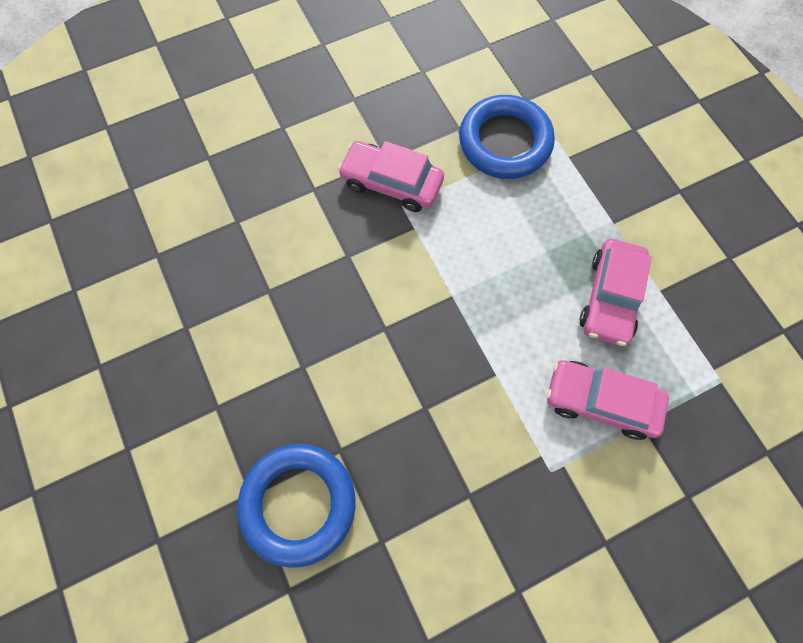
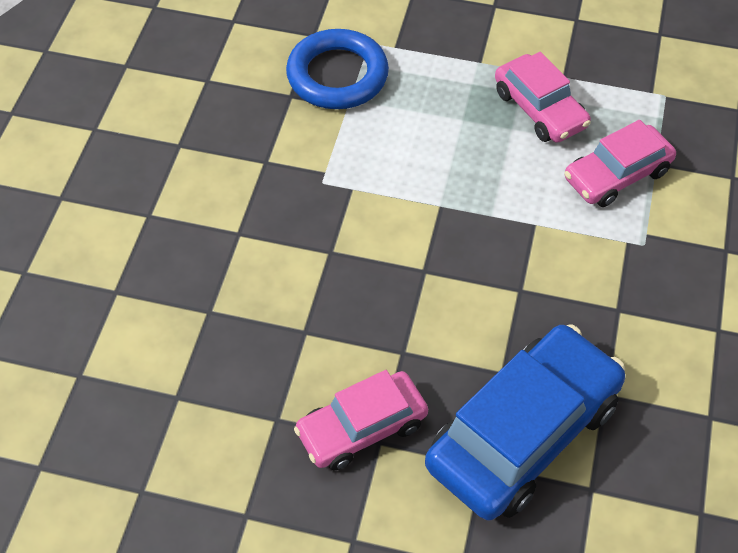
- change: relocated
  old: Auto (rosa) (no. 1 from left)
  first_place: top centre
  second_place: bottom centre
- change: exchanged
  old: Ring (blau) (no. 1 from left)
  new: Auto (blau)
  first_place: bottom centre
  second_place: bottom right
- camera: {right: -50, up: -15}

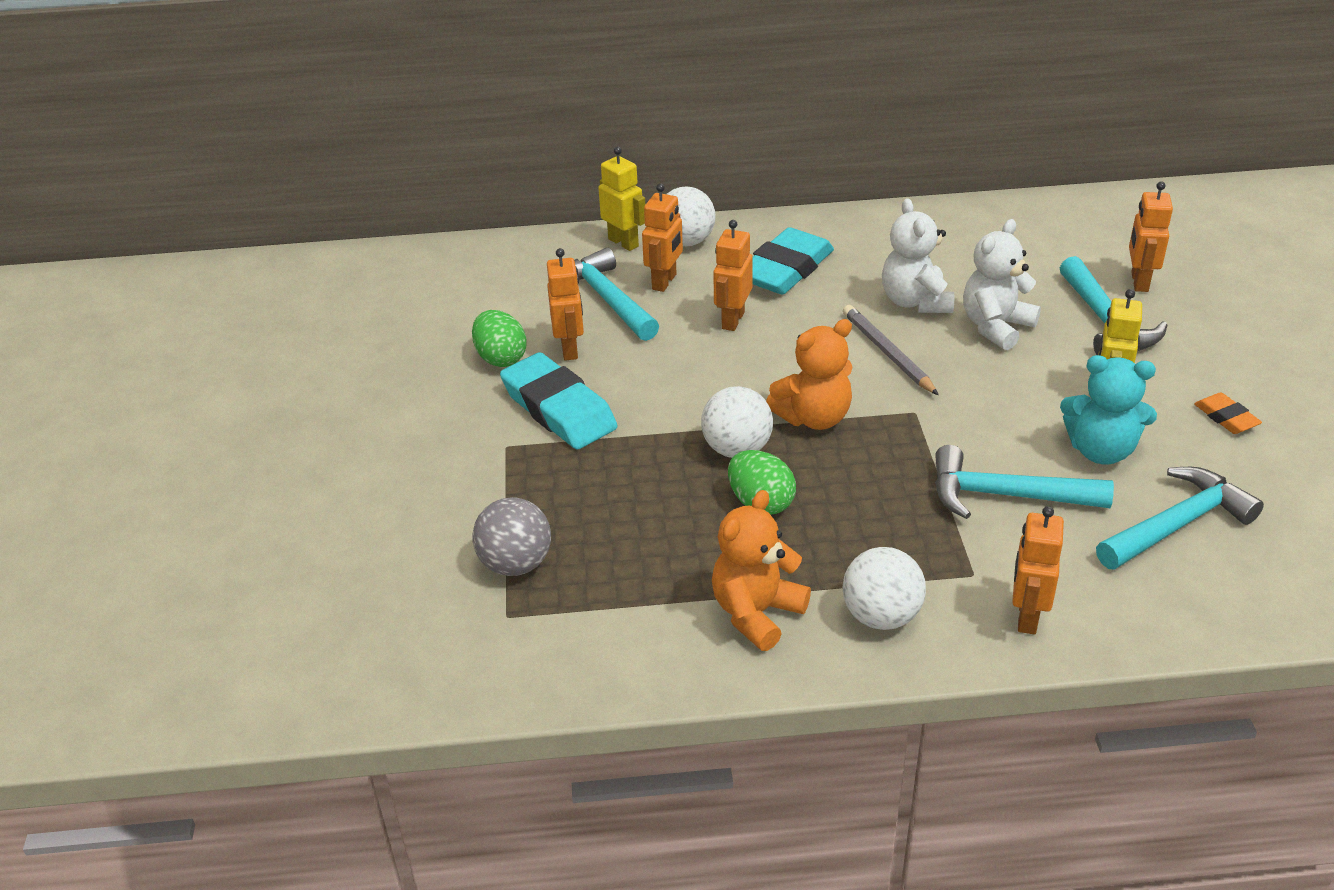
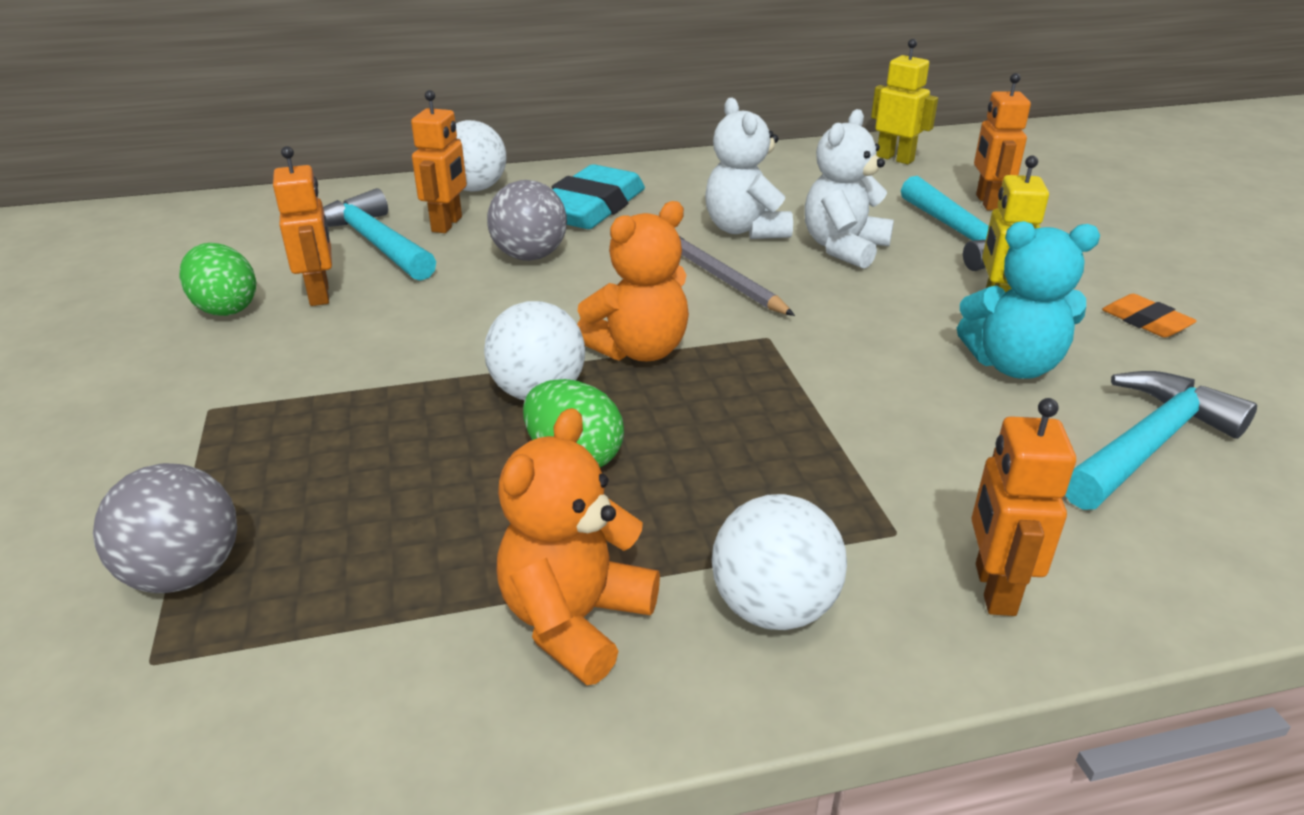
- change: relocated
  old: Roboter (gelb) (no. 1 from left)
  first_place: top centre
  second_place: top right
- change: exchanged
  old: Roboter (orange) (no. 3 from left)
  new: Ball (grau) (no. 2 from left)
  first_place: top centre
  second_place: top centre
- change: missing
  old: Radiergummi (türkis) (no. 1 from left)
  first_place: centre
- change: missing
  old: Hammer (türkis) (no. 2 from left)
  first_place: middle right
- camera: {right: -10, up: -5}

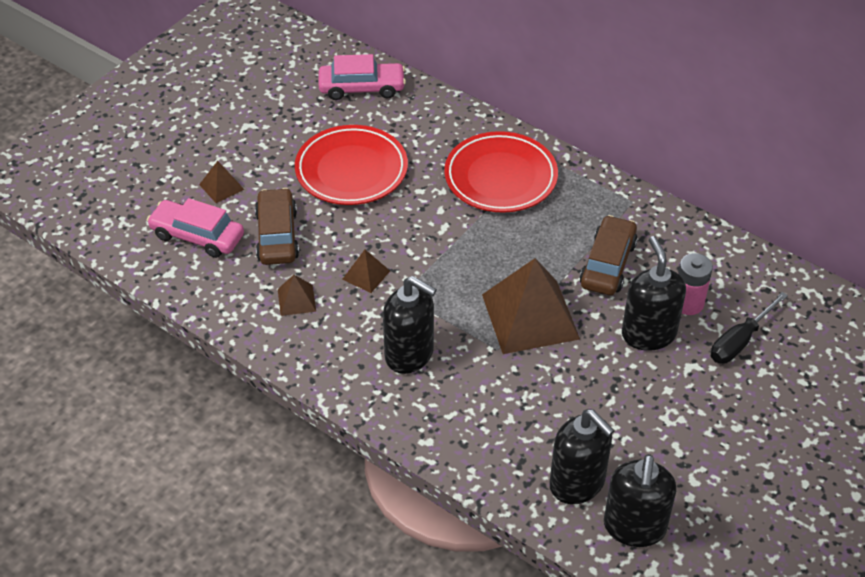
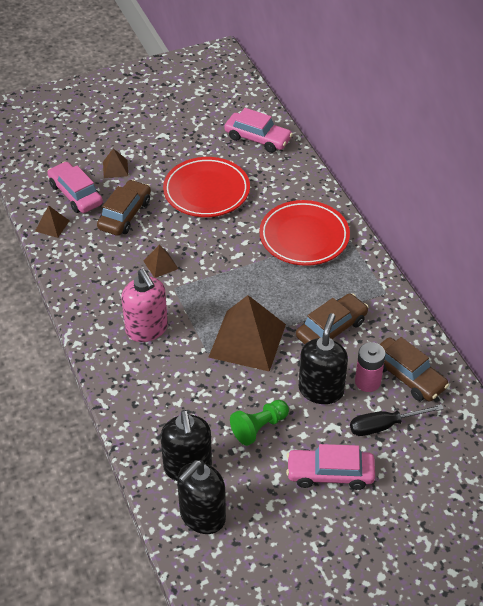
- change: relocated
  old: Pyramide (braun) (no. 2 from left in the first image)
  new: Pyramide (braun) (no. 1 from left)
  first_place: centre
  second_place: middle left
- change: colour
  old: Seifenspender (schwarz) (no. 1 from left)
  new: Seifenspender (rosa)
  first_place: centre
  second_place: middle left
- change: appeared
  new: Auto (braun) (no. 3 from left)
  second_place: middle right
- change: appeared
  new: Bauer (grün)
  second_place: bottom centre
- change: appeared
  new: Auto (rosa) (no. 3 from left)
  second_place: bottom right
- camera: {right: 30, up: 0}

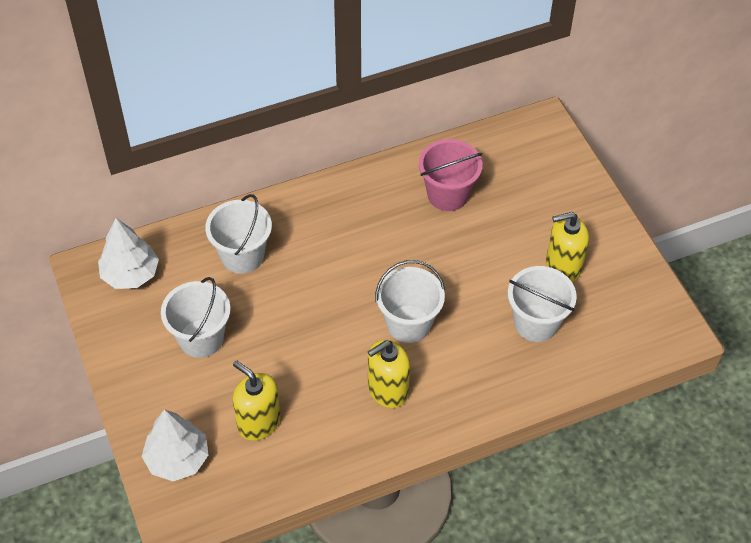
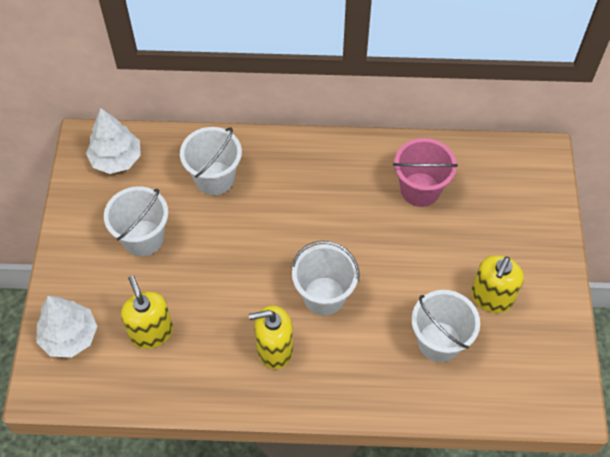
- change: spun
  old: Seifenspender (gelb) (no. 3 from left)
  first_place: middle right
  second_place: middle right
  degrees: -75
- camera: {right: 25, up: 5}

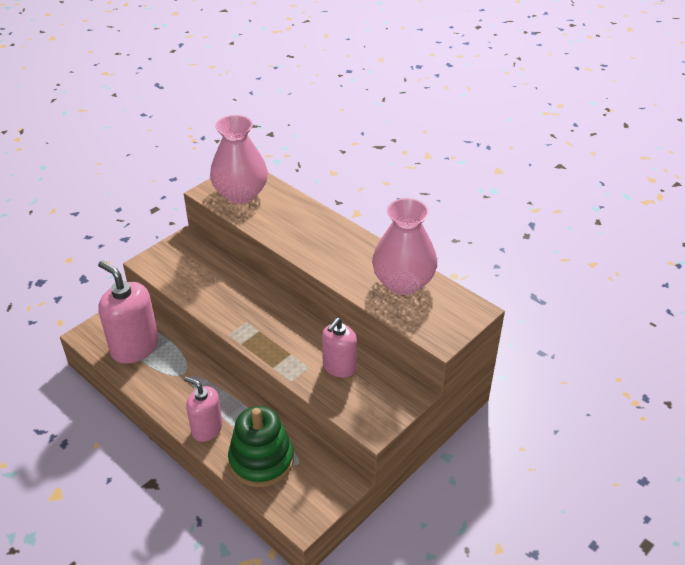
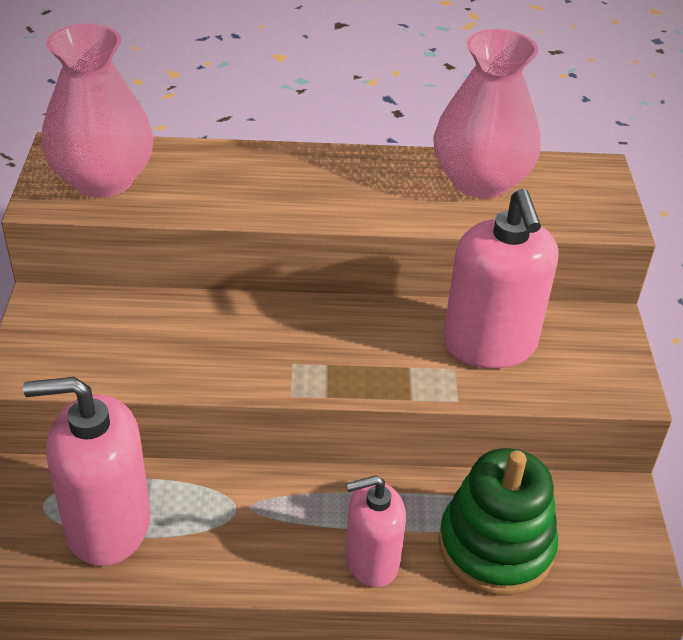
- change: size
  old: Seifenspender (rosa) (no. 3 from left)
  first_place: centre
  second_place: middle right
  factor: 1.59
- camera: {right: -45, up: 0}

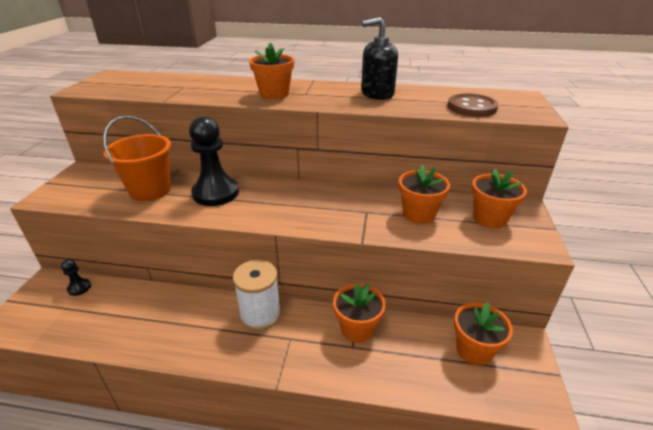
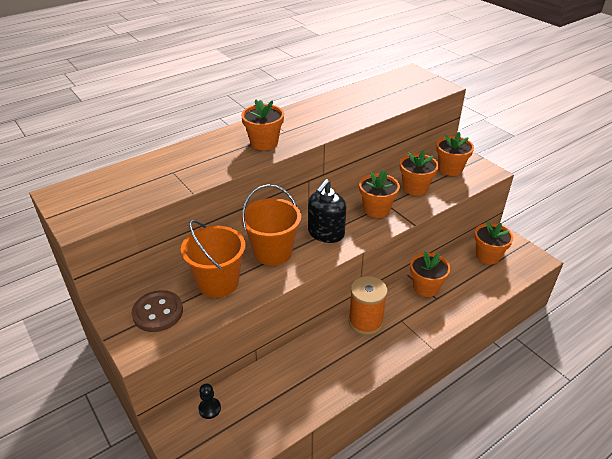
- change: relocated
  old: Seifenspender (schwarz)
  first_place: top centre
  second_place: centre
- change: relocated
  old: Knopf (braun)
  first_place: top right
  second_place: bottom left
- change: exchanged
  old: Bauer (schwarz) (no. 2 from left)
  new: Eimer (orange) (no. 2 from left)
  first_place: middle left
  second_place: centre
- change: colour
  old: Garnrolle (weiß)
  new: Garnrolle (orange)
  first_place: bottom centre
  second_place: centre
- change: appeared
  new: Blumentopf (orange) (no. 2 from left)
  second_place: centre
- camera: {right: -45, up: 5}

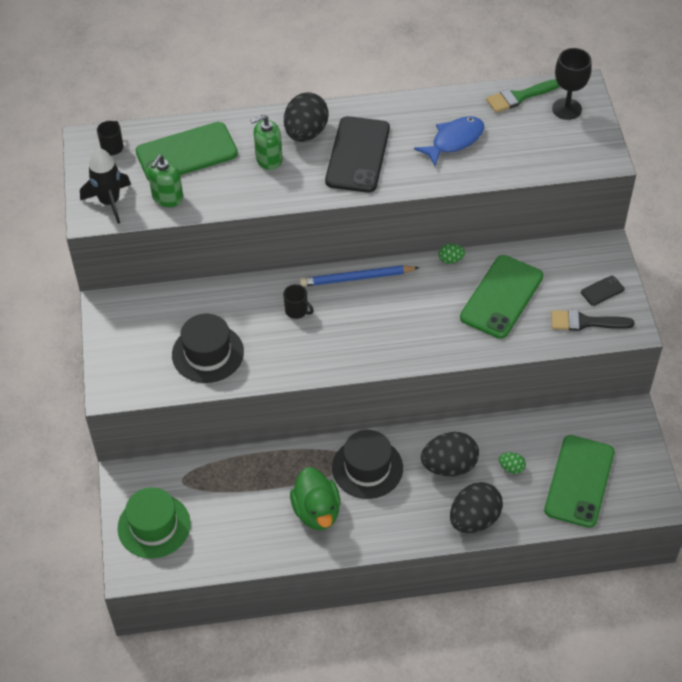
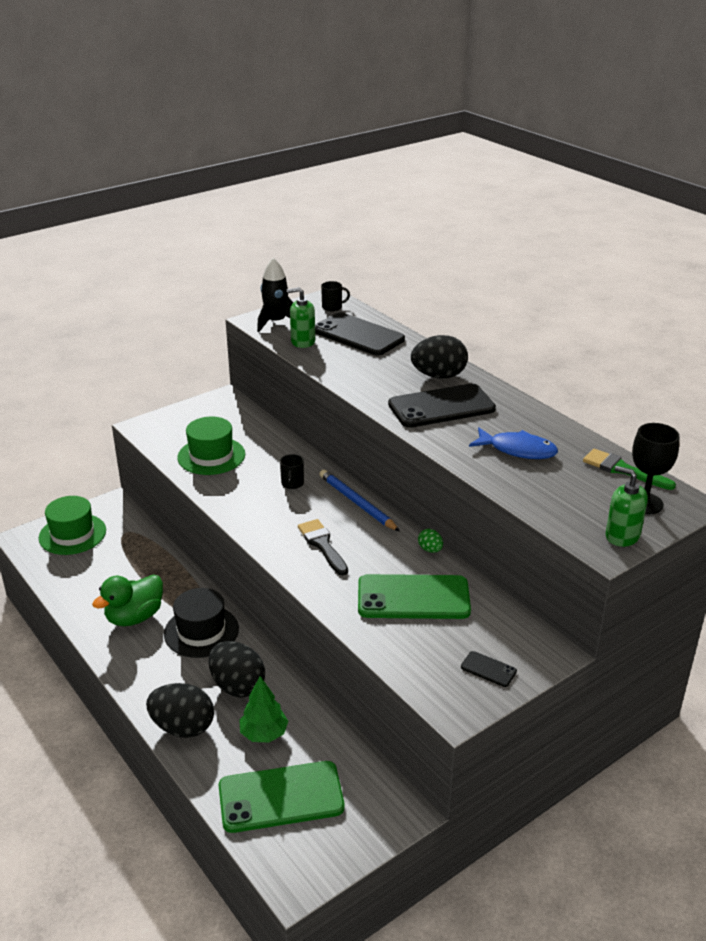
- change: relocated
  old: Seifenspender (grün) (no. 2 from left)
  first_place: top centre
  second_place: middle right
- change: colour
  old: Handy (grün) (no. 1 from left)
  new: Handy (schwarz) (no. 1 from left)
  first_place: top left
  second_place: centre
- change: relocated
  old: Pinsel (schwarz)
  first_place: middle right
  second_place: centre
- change: colour
  old: Hut (schwarz) (no. 1 from left)
  new: Hut (grün) (no. 2 from left)
  first_place: middle left
  second_place: middle left
- change: exchanged
  old: Ei (grün) (no. 2 from left)
  new: Baum (grün)
  first_place: bottom right
  second_place: bottom centre
- camera: {right: 60, up: -20}

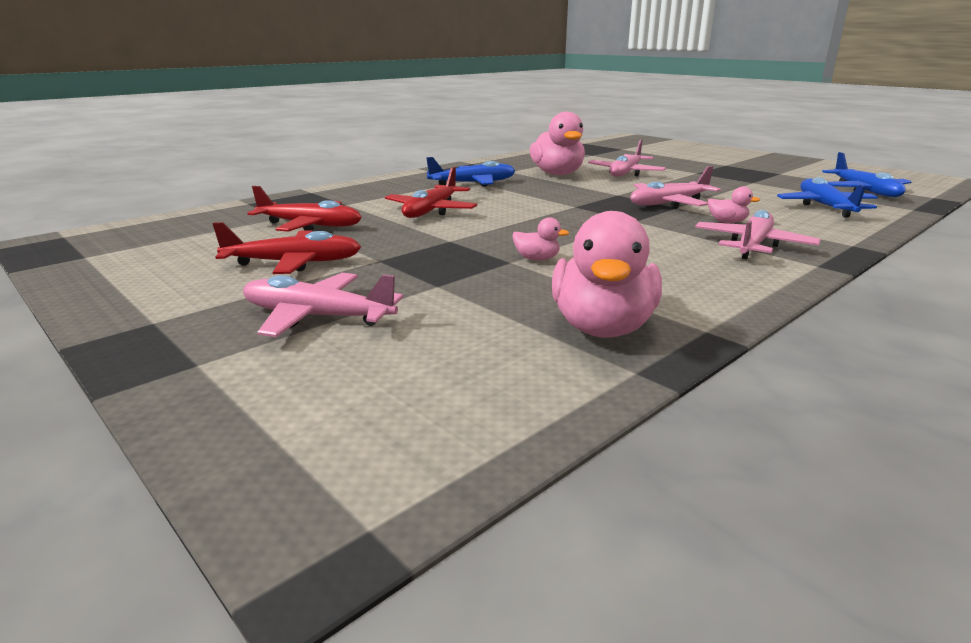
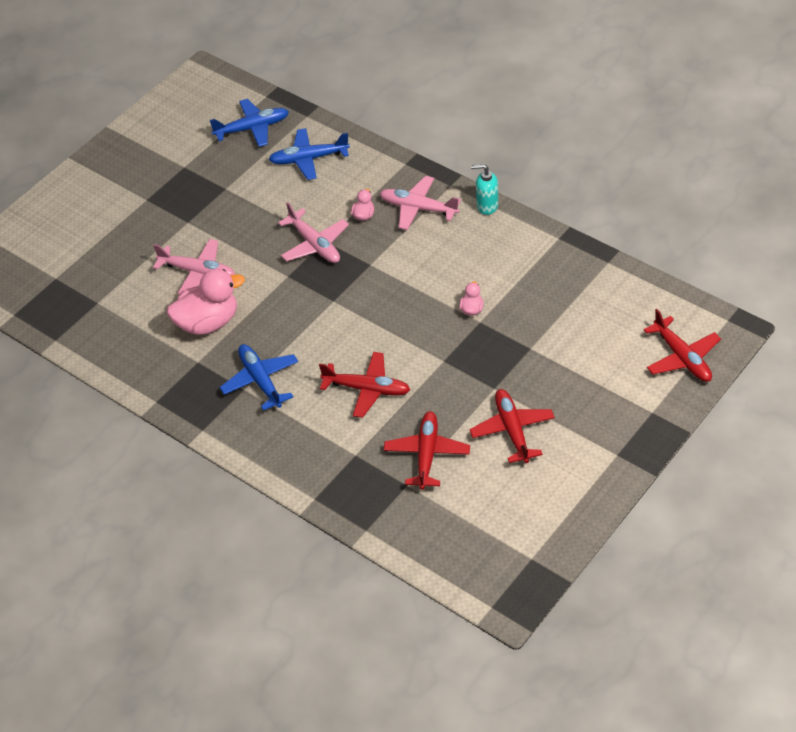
- change: missing
  old: Ente (rosa) (no. 3 from left)
  first_place: centre
- change: missing
  old: Flugzeug (rosa) (no. 1 from left)
  first_place: middle left
- change: appeared
  new: Seifenspender (türkis)
  second_place: top centre
- change: appeared
  new: Flugzeug (rot) (no. 4 from left)
  second_place: middle right
- camera: {right: -95, up: 25}

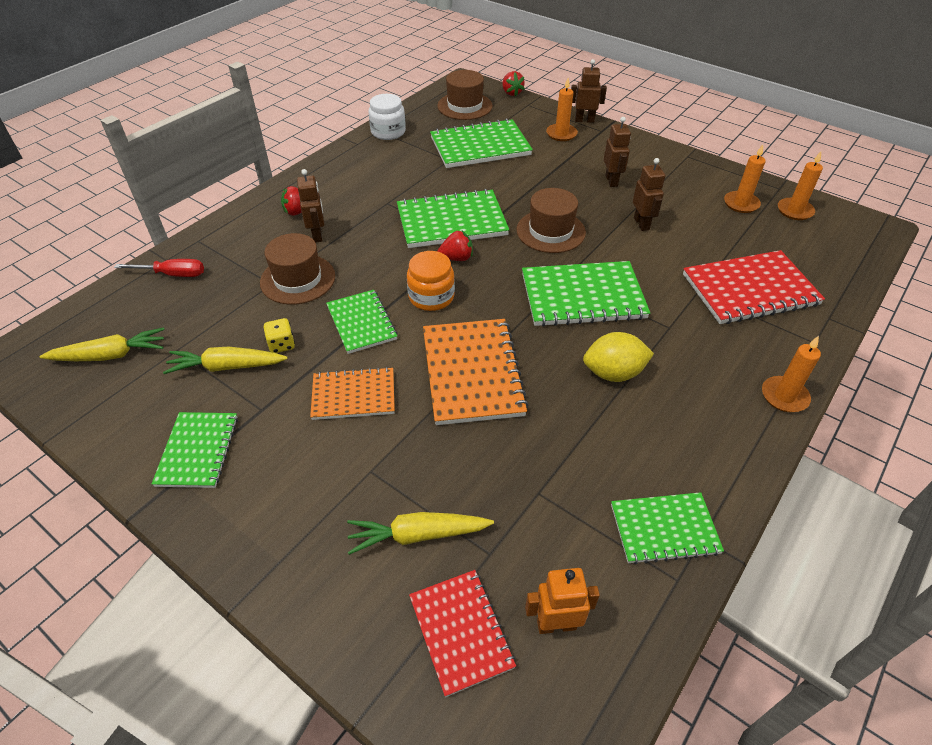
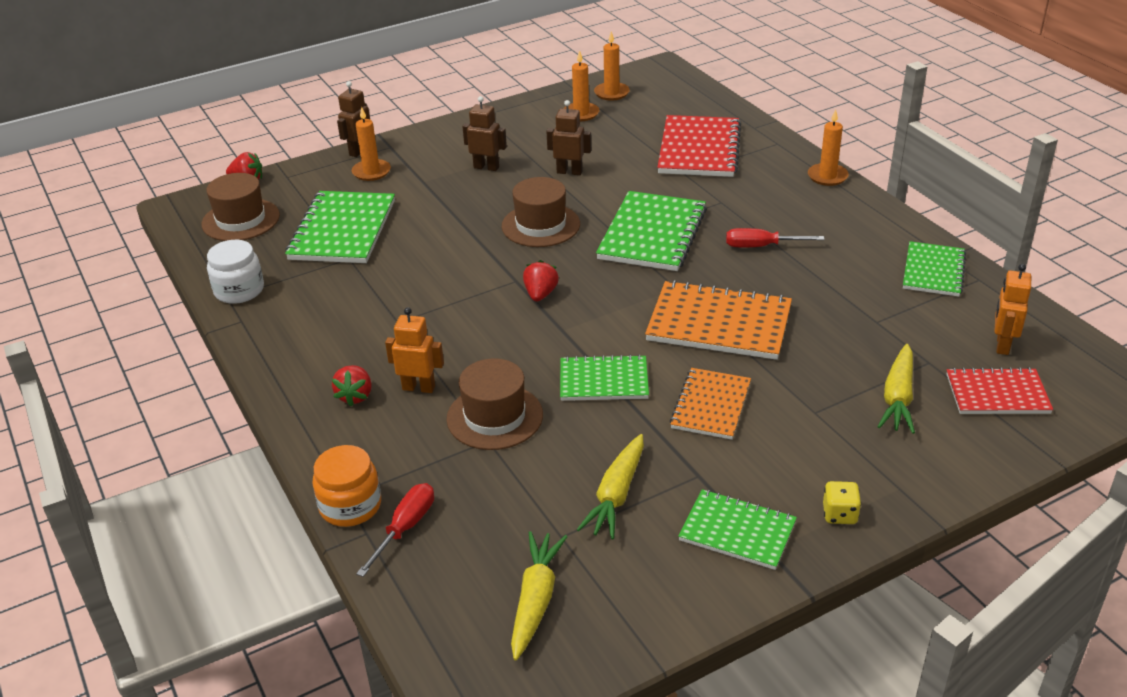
- change: colour
  old: Roboter (braun) (no. 1 from left)
  new: Roboter (orange) (no. 1 from left)
  first_place: top left
  second_place: centre
- change: missing
  old: Notizbuch (grün) (no. 3 from left)
  first_place: top centre
- change: relocated
  old: Einmachglas (orange)
  first_place: centre
  second_place: bottom left
- change: relocated
  old: Spielwürfel (gelb)
  first_place: middle left
  second_place: bottom right
- change: exchanged
  old: Zitrone (gelb)
  new: Schraubenzieher (rot) (no. 2 from left)
  first_place: centre
  second_place: middle right
- camera: {right: -65, up: -10}

